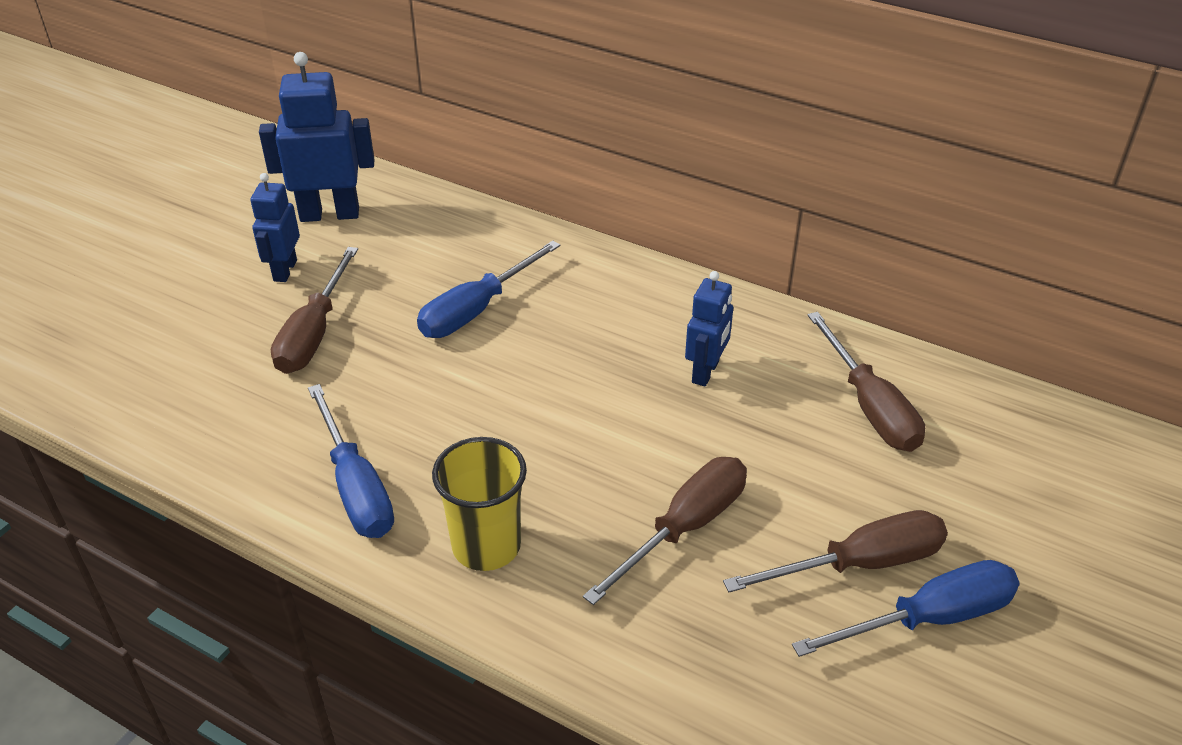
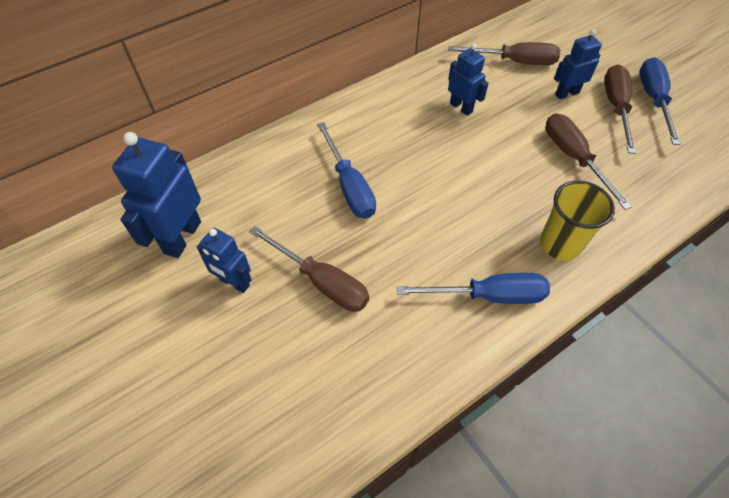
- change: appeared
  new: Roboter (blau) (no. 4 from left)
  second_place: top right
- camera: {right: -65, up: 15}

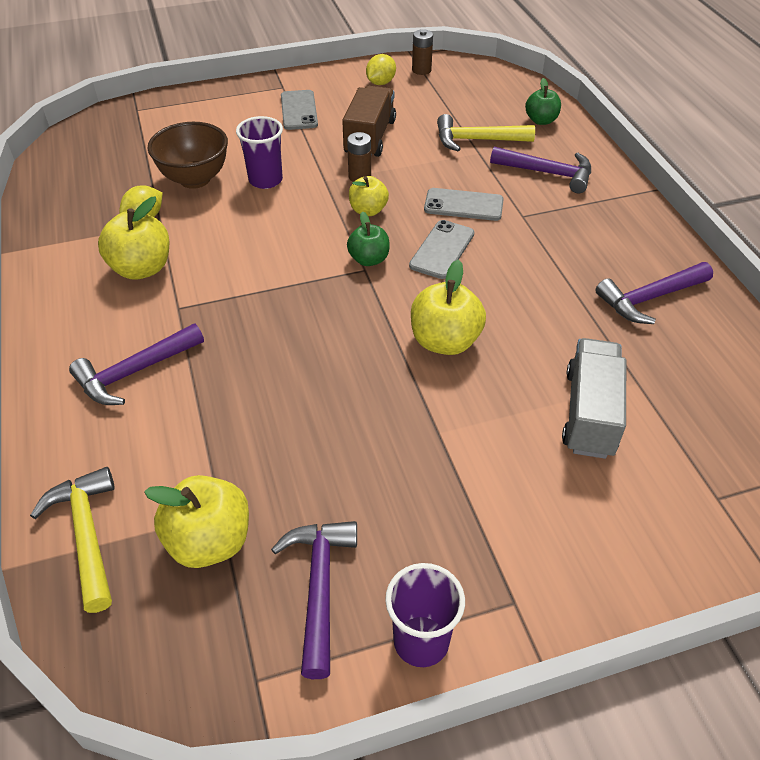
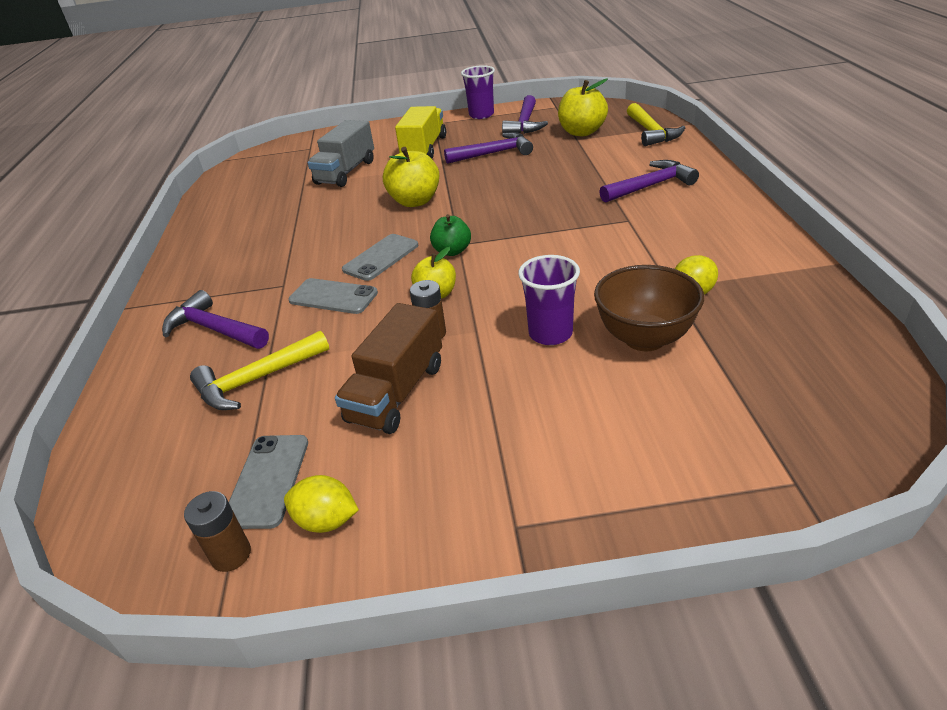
- change: spun
  old: Zitrone (gelb) (no. 2 from left in the first image)
  first_place: top centre
  second_place: bottom centre
  degrees: 60
- change: missing
  old: Apfel (grün) (no. 2 from left)
  first_place: top right
- change: relocated
  old: Handy (grau) (no. 1 from left)
  first_place: top centre
  second_place: bottom left
- change: spun
  old: Hammer (gelb) (no. 2 from left in the first image)
  first_place: top centre
  second_place: middle left
  degrees: 135
- change: missing
  old: Apfel (gelb) (no. 1 from left)
  first_place: top left
- change: relocated
  old: Hammer (lila) (no. 4 from left in the first image)
  new: Hammer (lila) (no. 2 from left)
  first_place: middle right
  second_place: top centre
- change: appeared
  new: Lastwagen (gelb)
  second_place: top centre
- camera: {right: -165, up: -10}

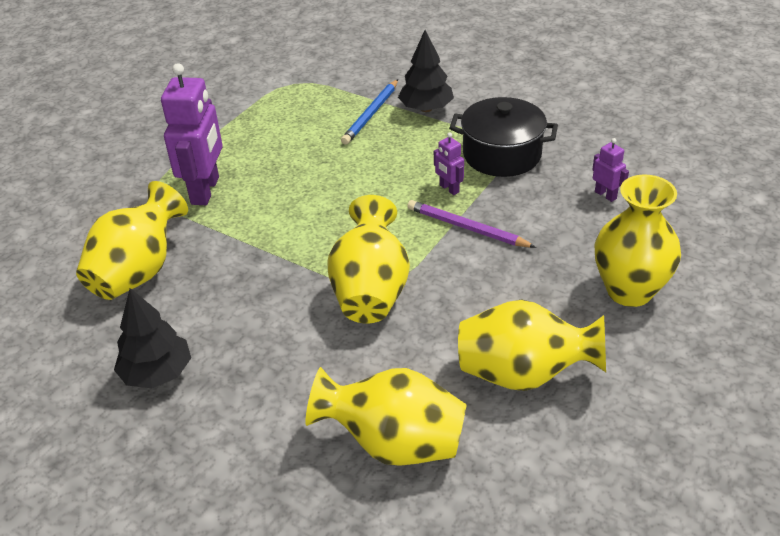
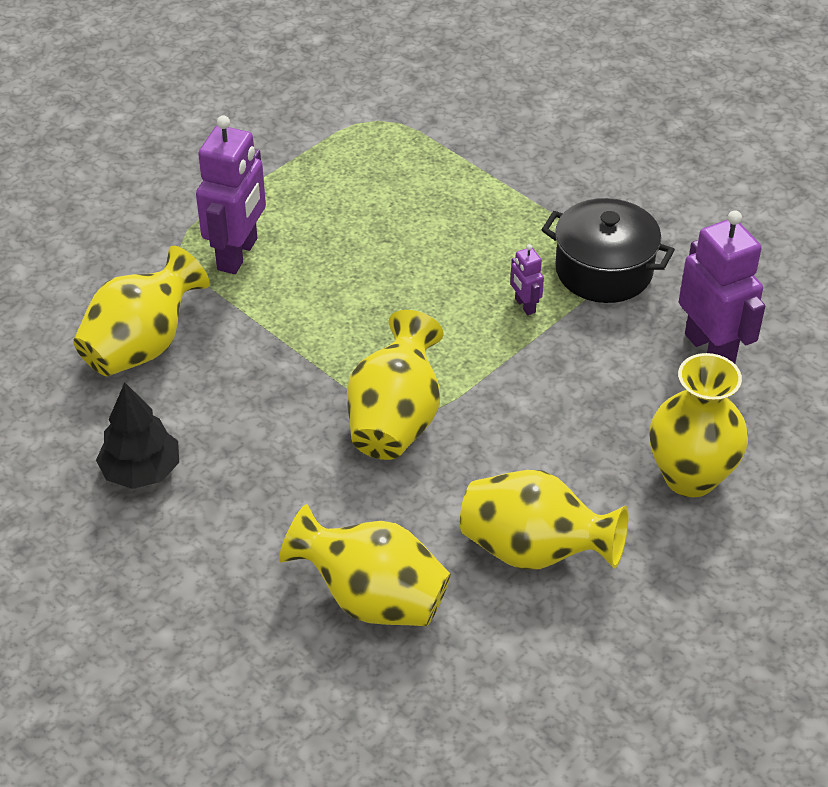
- change: missing
  old: Baum (schwarz) (no. 2 from left)
  first_place: top centre
- change: missing
  old: Bleistift (blau)
  first_place: top centre
- change: size
  old: Roboter (lila) (no. 3 from left)
  first_place: top right
  second_place: middle right
  factor: 2.16
- change: missing
  old: Bleistift (lila)
  first_place: centre
- camera: {right: 10, up: 5}

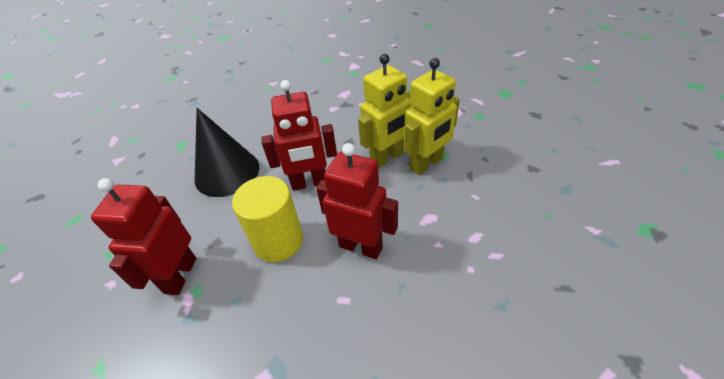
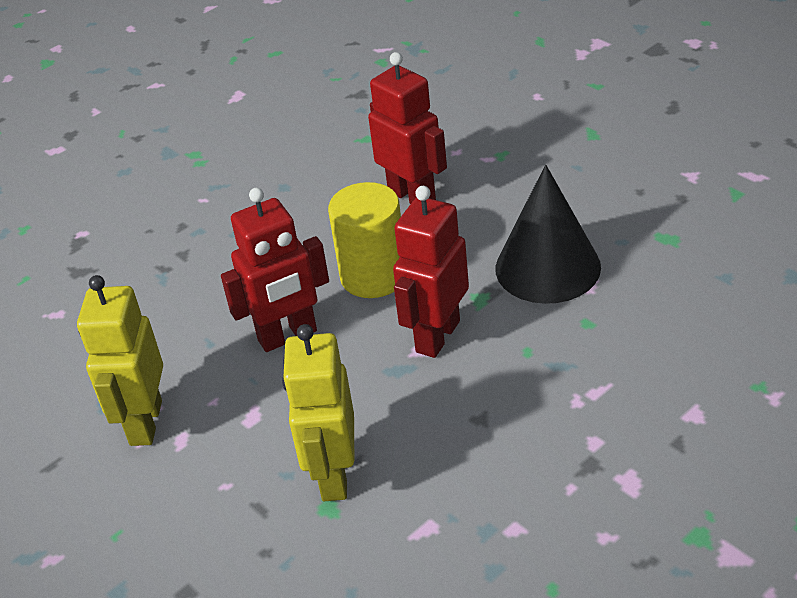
- change: relocated
  old: Roboter (gelb) (no. 1 from left)
  first_place: top centre
  second_place: middle left
- camera: {right: 130, up: -5}

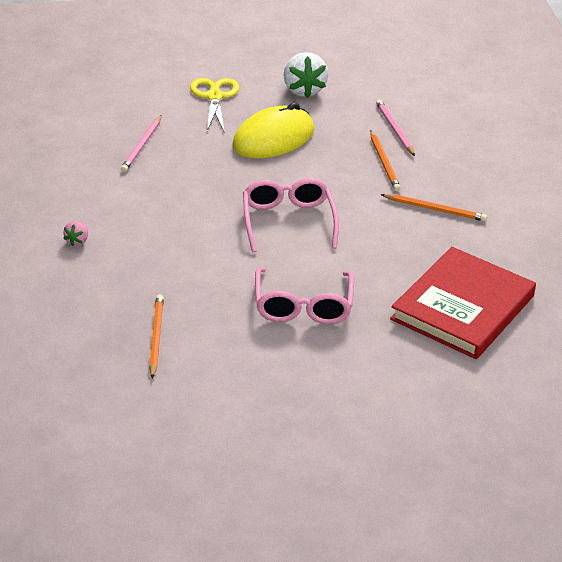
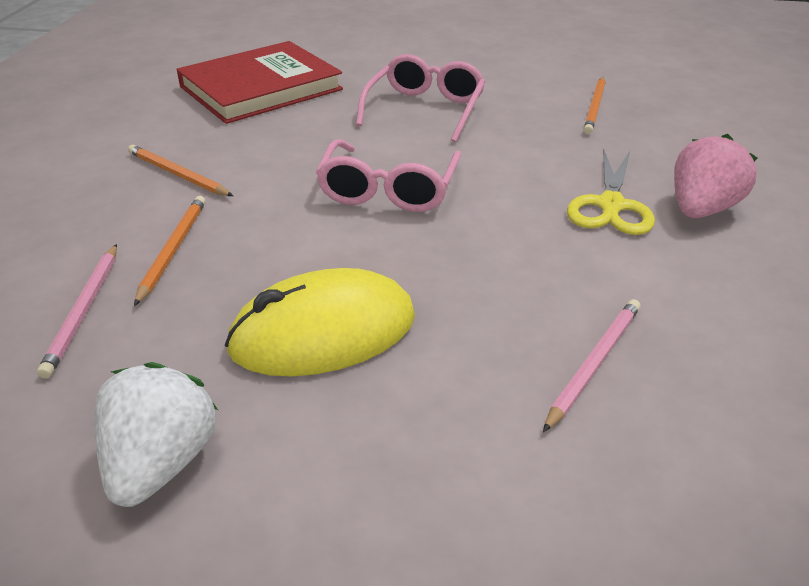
- change: relocated
  old: Schere (gelb)
  first_place: top centre
  second_place: top right
- change: size
  old: Erdbeere (rosa)
  first_place: middle left
  second_place: top right
  factor: 2.06
- camera: {right: -160, up: 0}

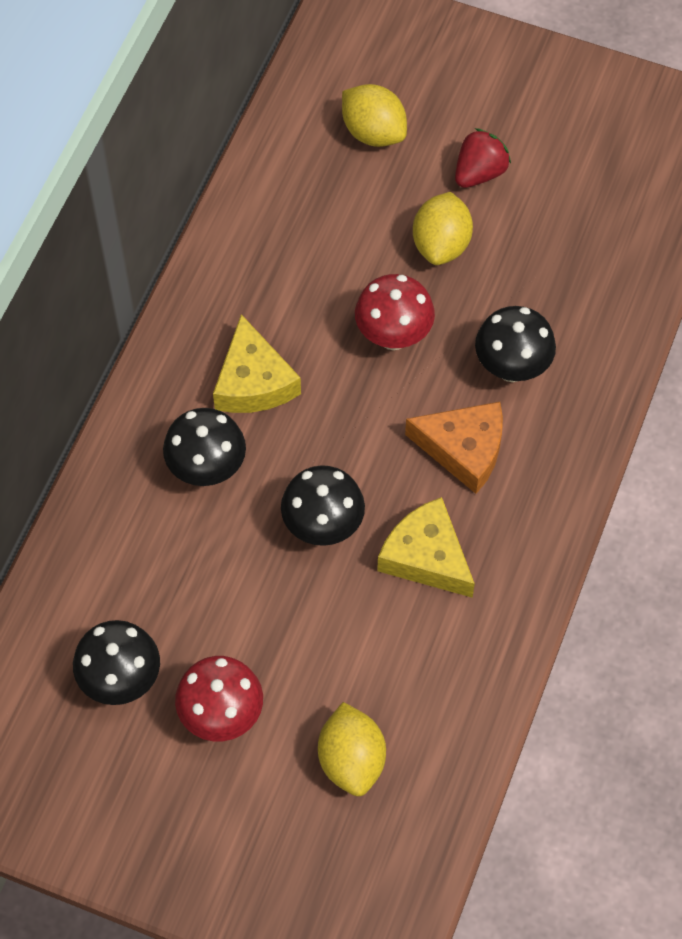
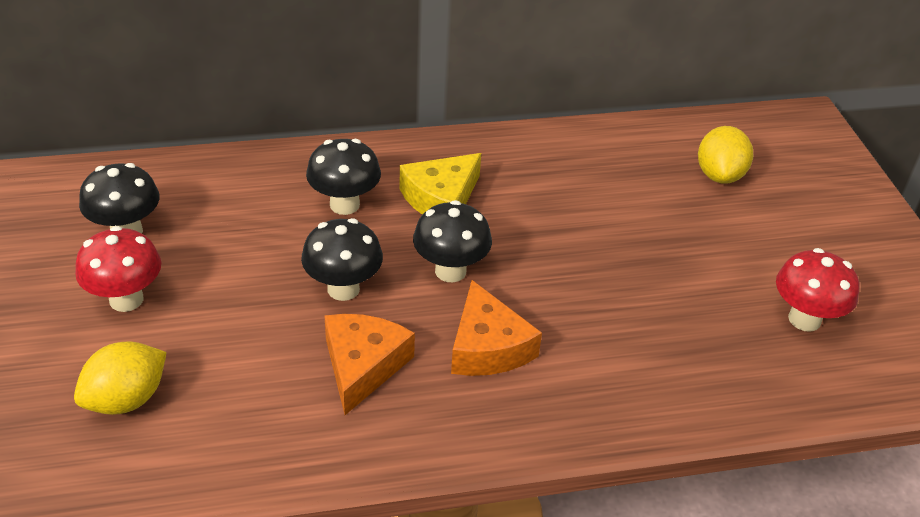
- change: missing
  old: Erdbeere (rot)
  first_place: top right
- change: missing
  old: Zitrone (gelb) (no. 3 from left)
  first_place: top centre
- change: relocated
  old: Pilz (rot) (no. 2 from left)
  first_place: top centre
  second_place: middle right
- change: relocated
  old: Pilz (schwarz) (no. 4 from left)
  first_place: middle right
  second_place: centre
- change: colour
  old: Käse (gelb) (no. 2 from left)
  new: Käse (orange) (no. 1 from left)
  first_place: centre
  second_place: bottom centre
- camera: {right: 55, up: -20}

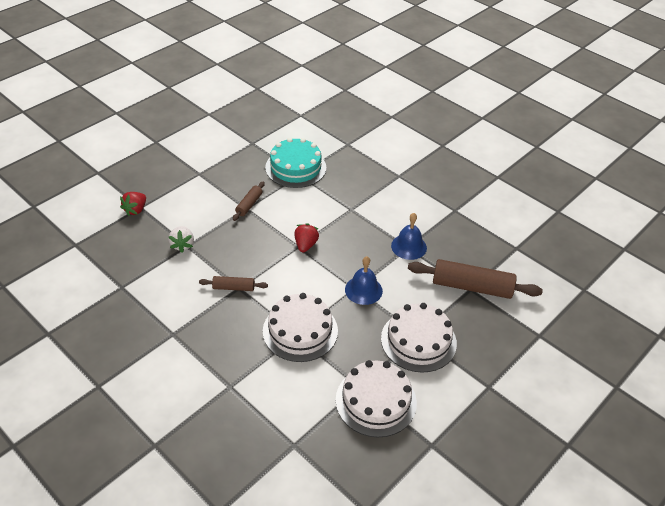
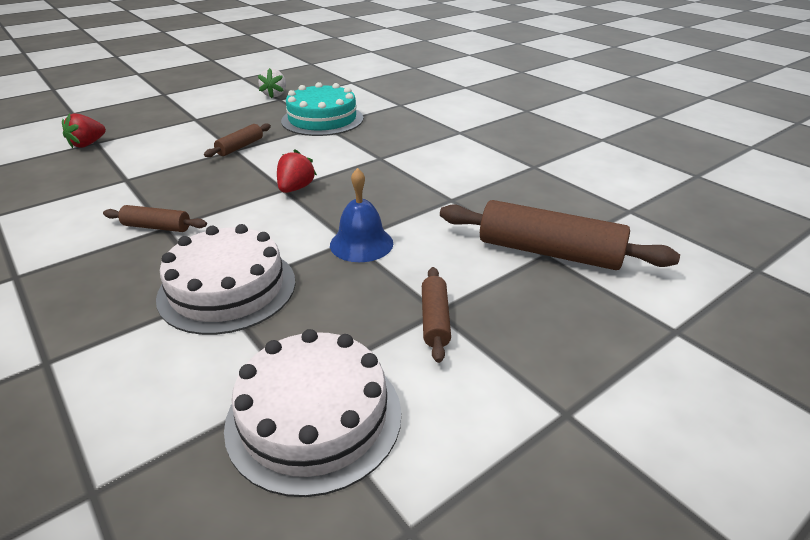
- change: missing
  old: Glocke (blau) (no. 2 from left)
  first_place: centre
- change: relocated
  old: Erdbeere (weiß)
  first_place: middle left
  second_place: top centre
- change: exchanged
  old: Kuchen (weiß) (no. 3 from left)
  new: Nudelholz (braun) (no. 3 from left)
  first_place: bottom centre
  second_place: centre
- camera: {right: 10, up: -10}

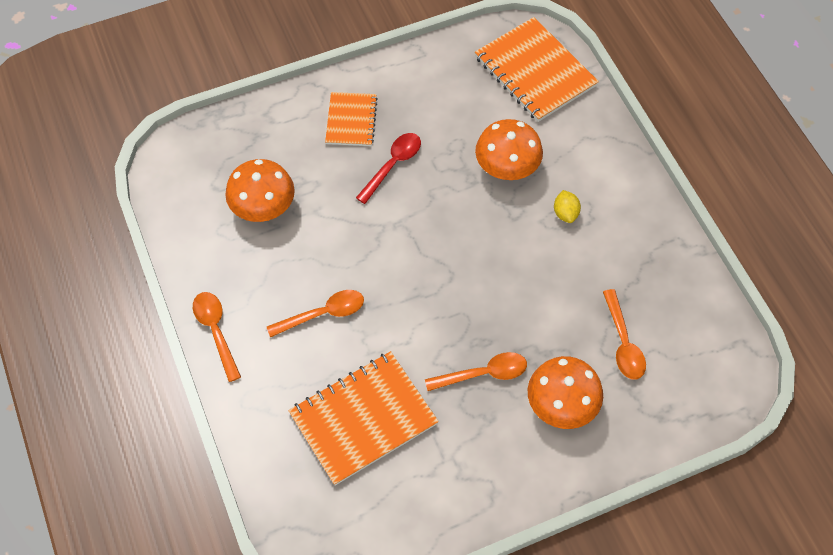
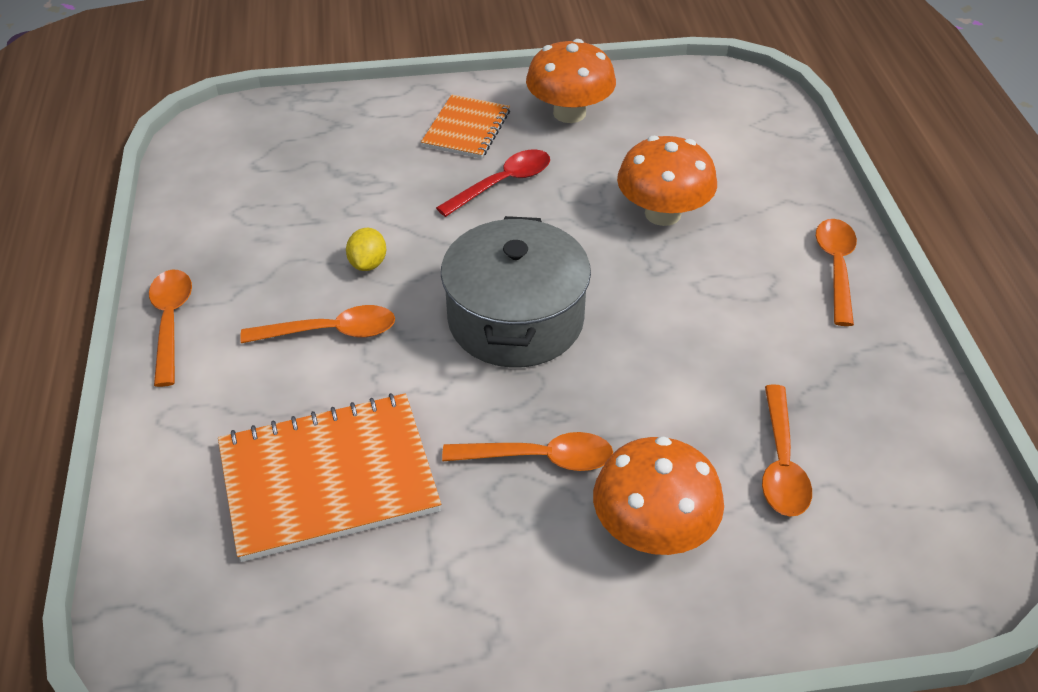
- change: missing
  old: Notizbuch (orange) (no. 3 from left)
  first_place: top centre
- change: relocated
  old: Pilz (orange) (no. 1 from left)
  first_place: middle left
  second_place: top centre
- change: relocated
  old: Zitrone (gelb)
  first_place: middle right
  second_place: centre
- change: appeared
  new: Kochtopf (grau)
  second_place: centre
- change: appeared
  new: Löffel (orange) (no. 5 from left)
  second_place: middle right
- camera: {right: 15, up: -15}

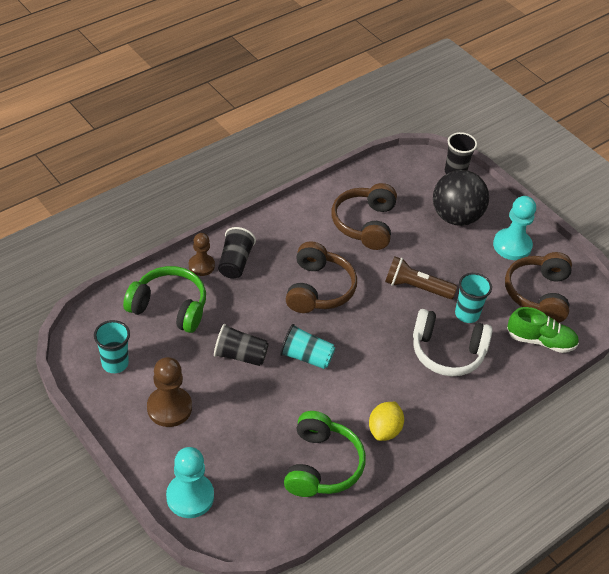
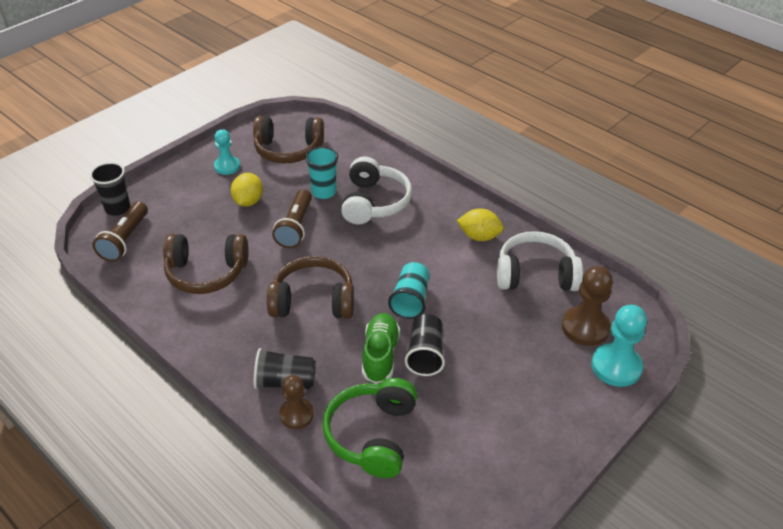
- change: missing
  old: Ball (schwarz)
  first_place: middle right
- change: size
  old: Bauer (türkis) (no. 2 from left in the first image)
  first_place: middle right
  second_place: top left
  factor: 0.65
- change: relocated
  old: Schuh (grün)
  first_place: middle right
  second_place: centre
- change: missing
  old: Becher (türkis) (no. 1 from left)
  first_place: middle left
- change: relocated
  old: Bauer (braun) (no. 1 from left in the first image)
  new: Bauer (braun) (no. 2 from left)
  first_place: bottom left
  second_place: middle right
- change: colour
  old: Kopfhörer (grün) (no. 2 from left)
  new: Kopfhörer (weiß) (no. 2 from left)
  first_place: bottom centre
  second_place: middle right
- change: appeared
  new: Zitrone (gelb) (no. 1 from left)
  second_place: middle left
- change: appeared
  new: Taschenlampe (braun) (no. 1 from left)
  second_place: middle left
- camera: {right: -95, up: -5}

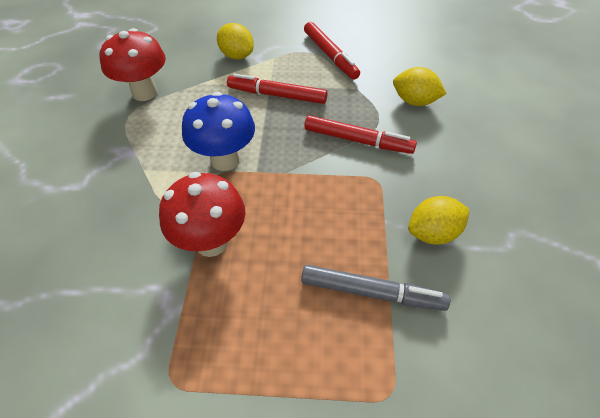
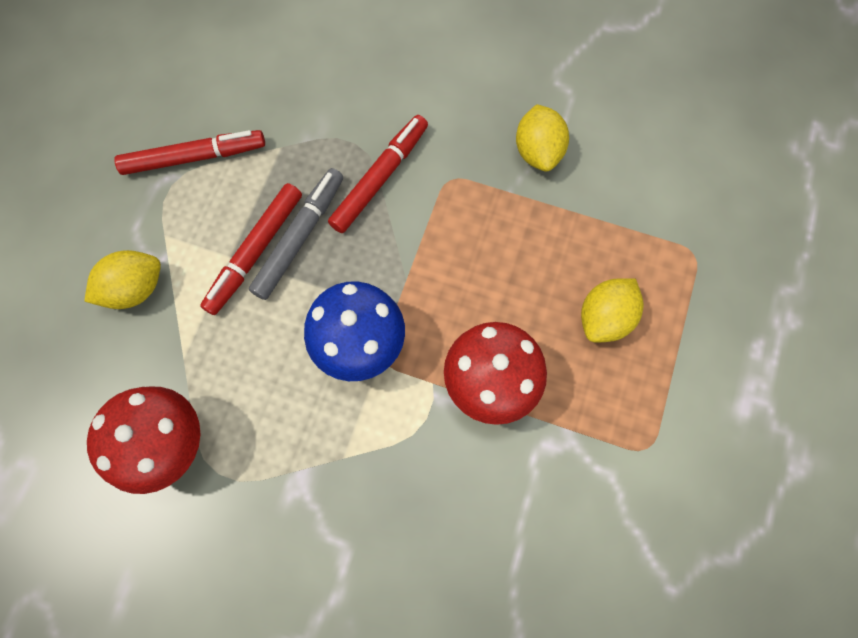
- change: relocated
  old: Zitrone (gelb) (no. 2 from left in the first image)
  new: Zitrone (gelb) (no. 3 from left)
  first_place: top right
  second_place: middle right
- change: relocated
  old: Filzstift (grau)
  first_place: bottom centre
  second_place: centre
- camera: {right: -75, up: 20}

